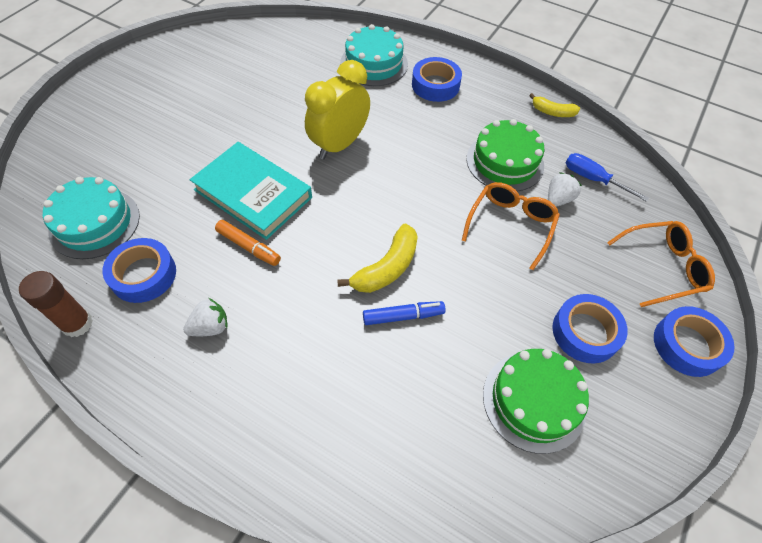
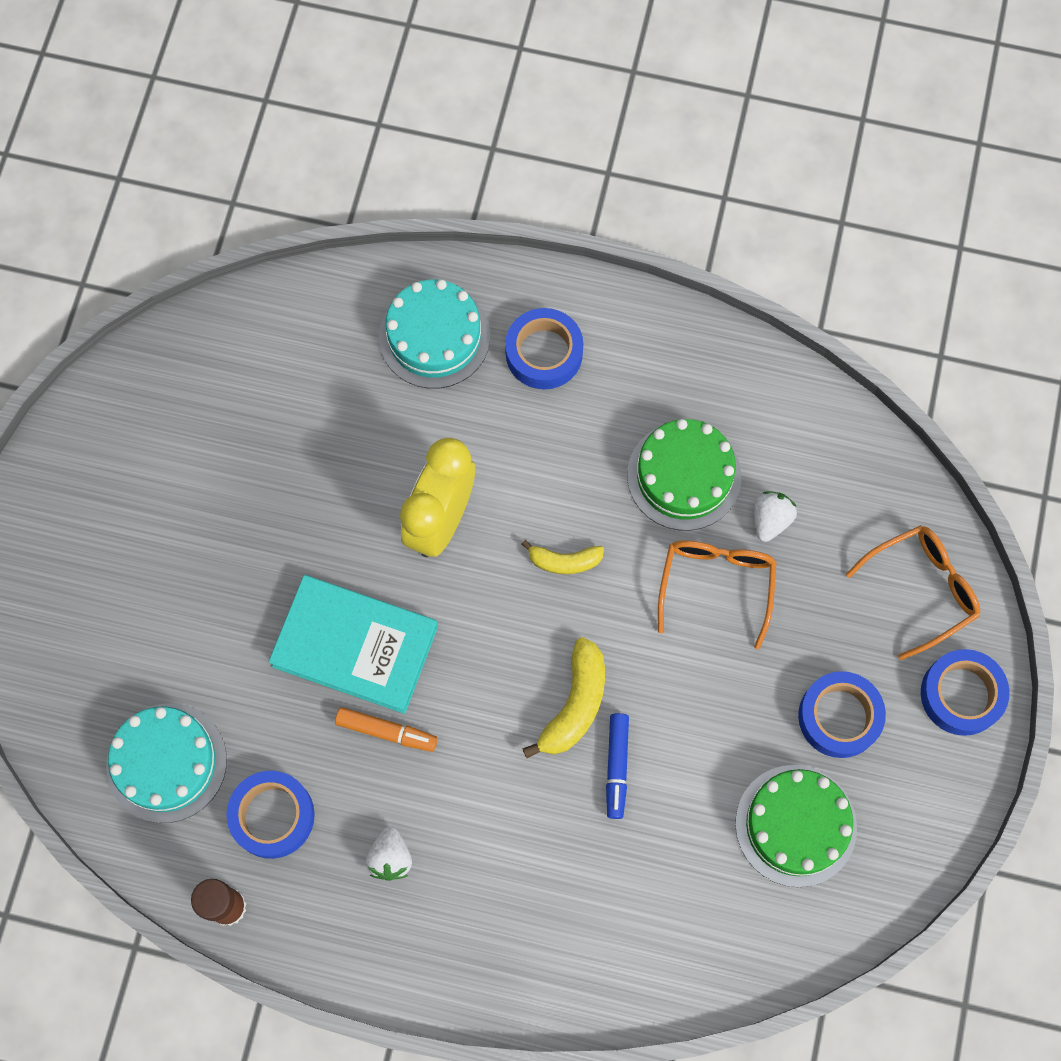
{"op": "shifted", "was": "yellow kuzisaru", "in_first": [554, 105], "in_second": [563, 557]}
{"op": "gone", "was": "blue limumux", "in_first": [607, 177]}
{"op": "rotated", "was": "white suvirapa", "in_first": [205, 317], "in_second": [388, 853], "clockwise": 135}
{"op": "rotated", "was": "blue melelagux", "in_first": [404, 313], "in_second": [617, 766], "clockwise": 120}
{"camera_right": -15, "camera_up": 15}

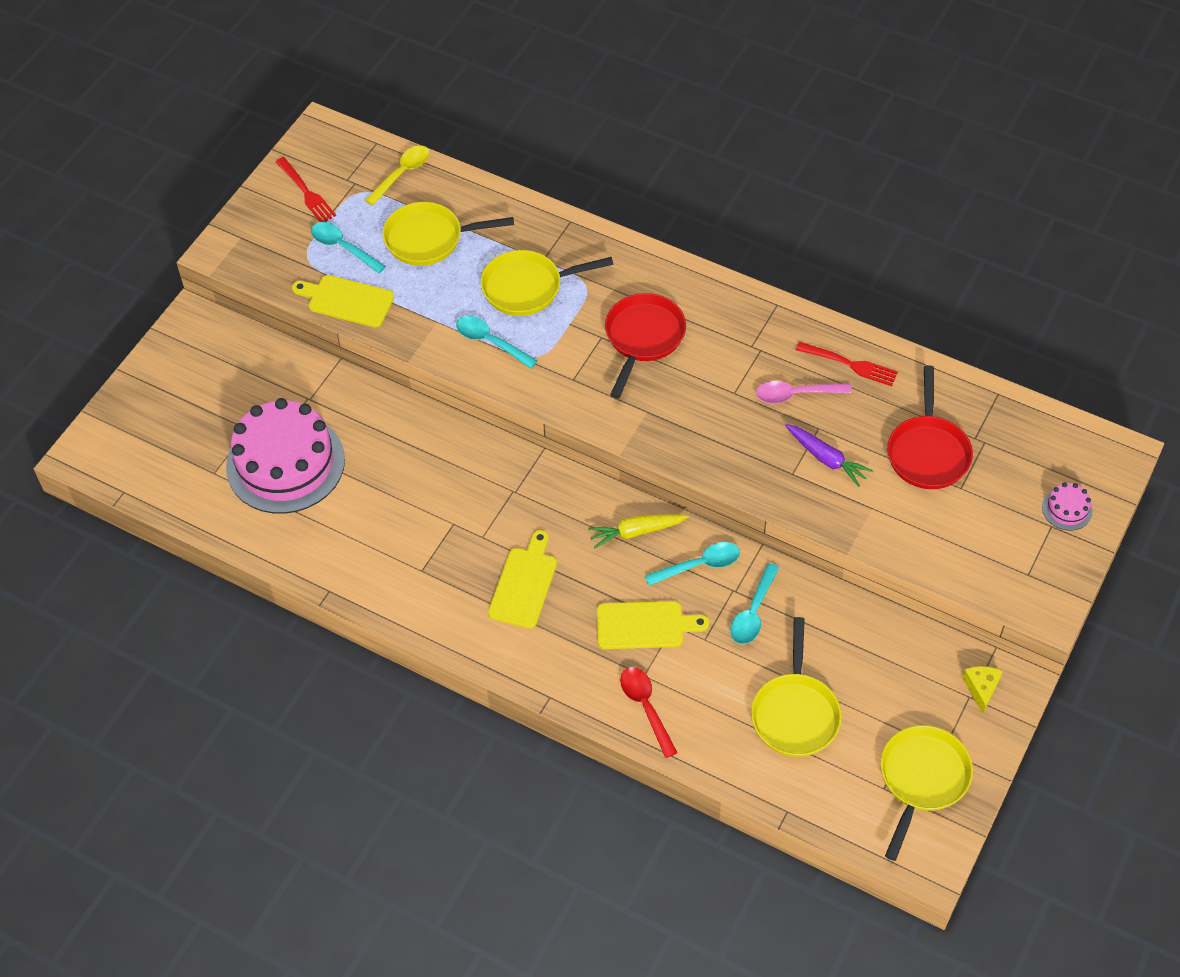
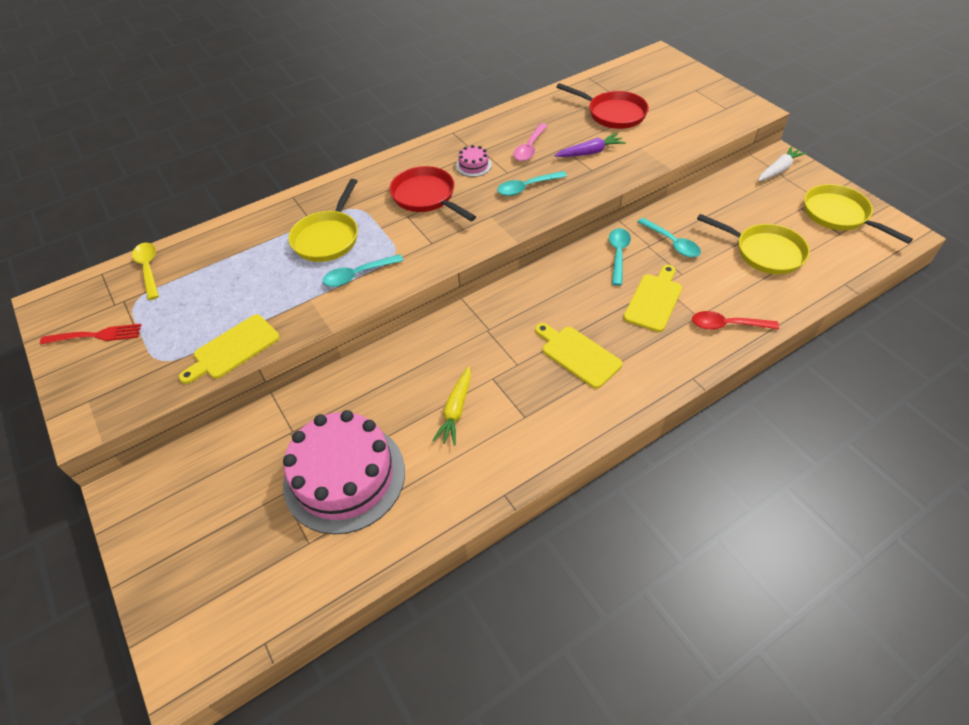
{"op": "gone", "was": "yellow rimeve", "in_first": [448, 234]}
{"op": "shifted", "was": "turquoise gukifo", "in_first": [348, 247], "in_second": [532, 183]}
{"op": "gone", "was": "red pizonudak", "in_first": [847, 364]}
{"op": "shifted", "was": "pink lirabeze", "in_first": [1067, 507], "in_second": [474, 161]}
{"op": "shifted", "was": "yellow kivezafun", "in_first": [638, 531], "in_second": [451, 406]}
{"op": "swapped", "was": "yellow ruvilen", "now": "white kivezafun", "in_first": [982, 689], "in_second": [782, 163]}
{"camera_right": -60, "camera_up": -5}

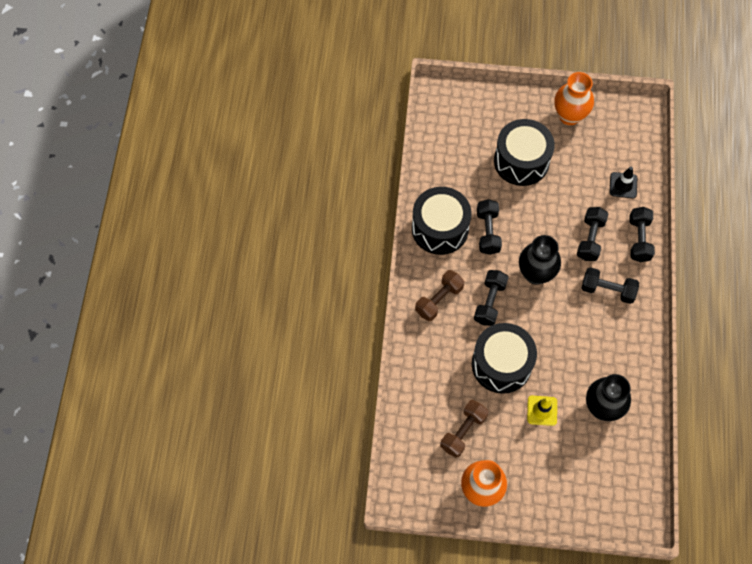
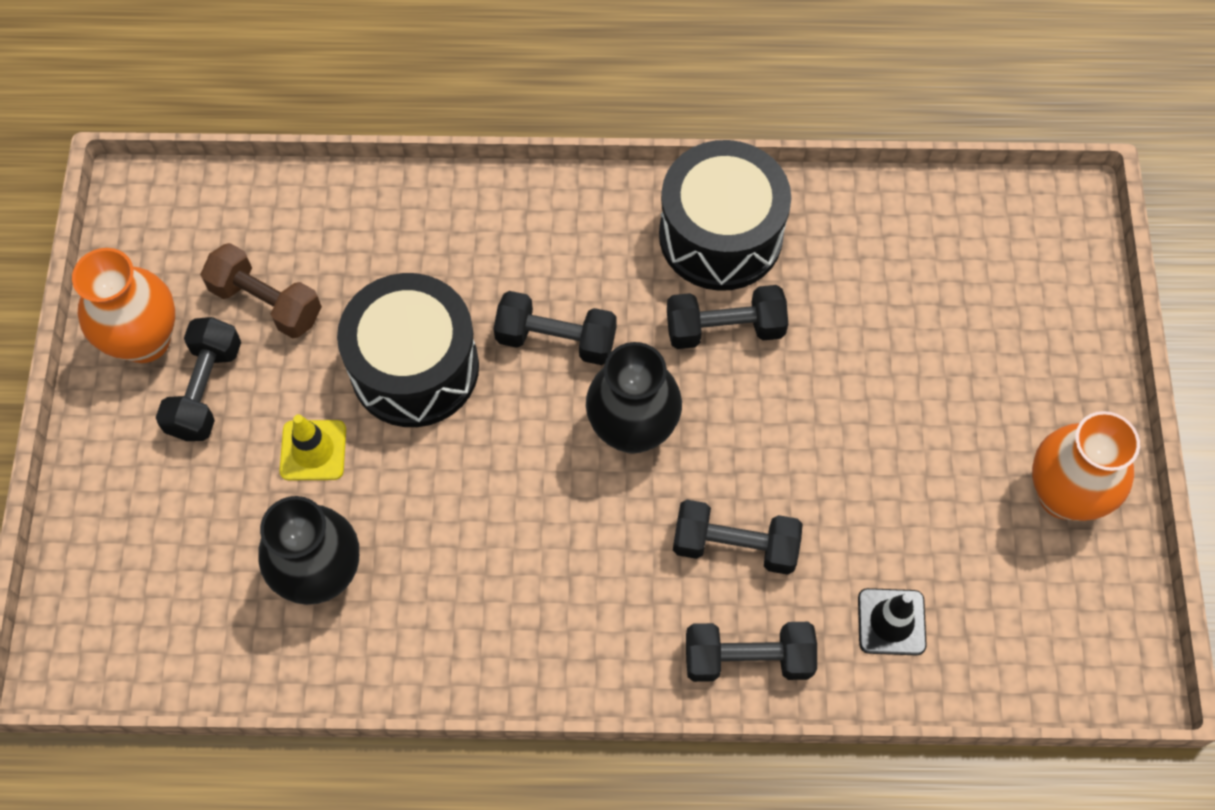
{"op": "gone", "was": "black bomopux", "in_first": [524, 152]}
{"op": "shifted", "was": "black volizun", "in_first": [610, 285], "in_second": [198, 379]}
{"op": "gone", "was": "brown volizun", "in_first": [440, 295]}
{"camera_right": 85, "camera_up": 0}

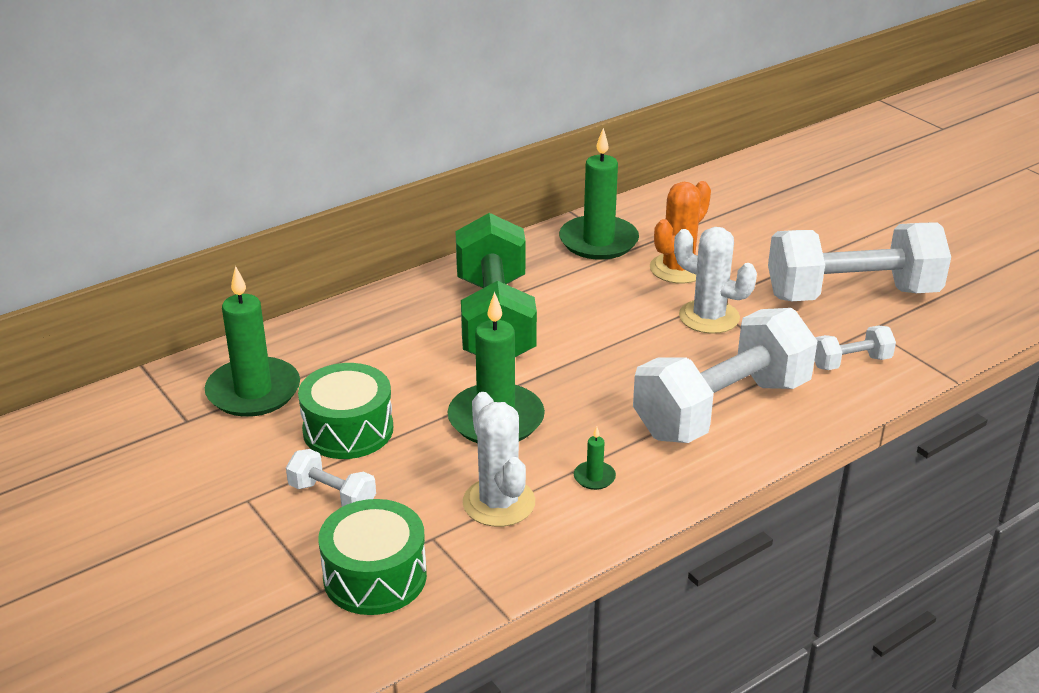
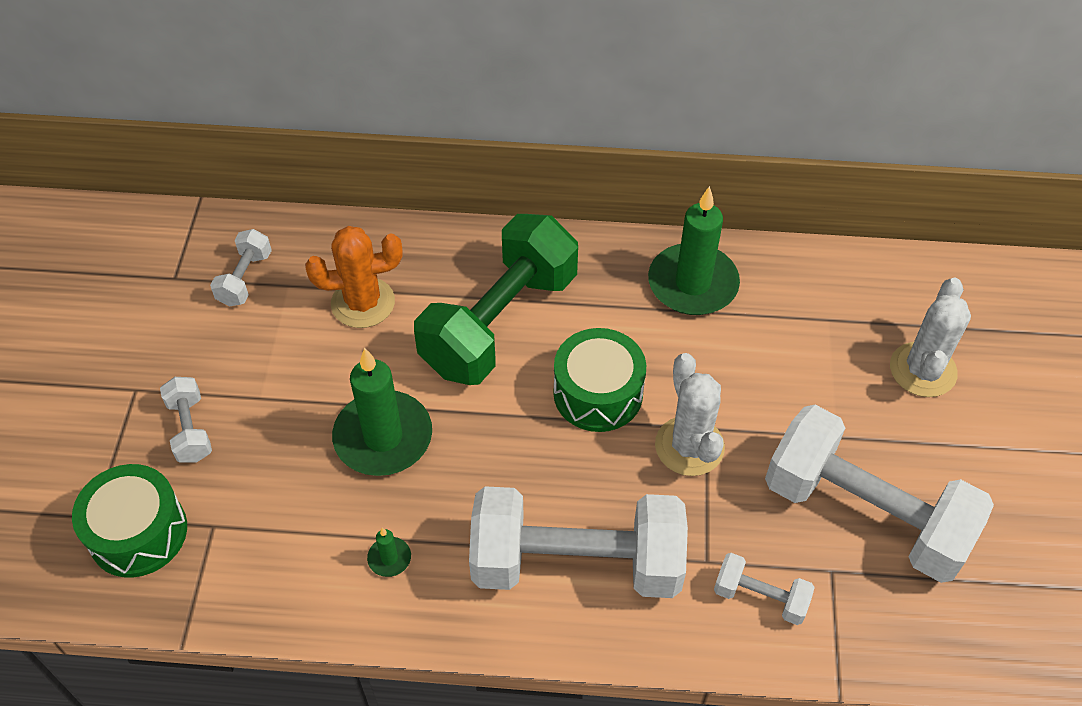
{"op": "shifted", "was": "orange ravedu", "in_first": [680, 232], "in_second": [354, 277]}
{"op": "swapped", "was": "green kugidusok", "now": "white volizun", "in_first": [252, 341], "in_second": [241, 268]}
{"op": "shifted", "was": "green bomopux", "in_first": [345, 411], "in_second": [600, 380]}
{"op": "shifted", "was": "white ravedu", "in_first": [499, 459], "in_second": [930, 337]}
{"camera_right": 40, "camera_up": 20}

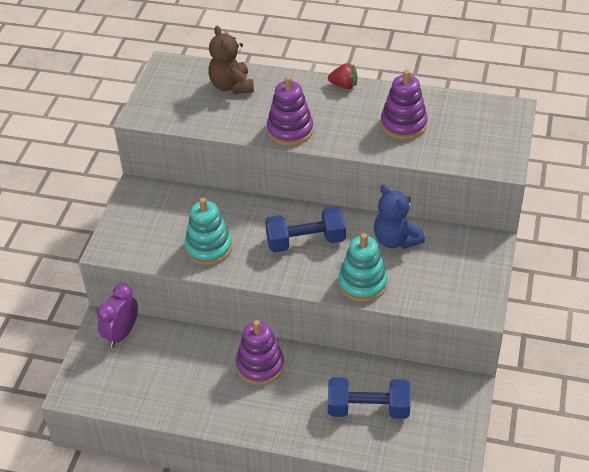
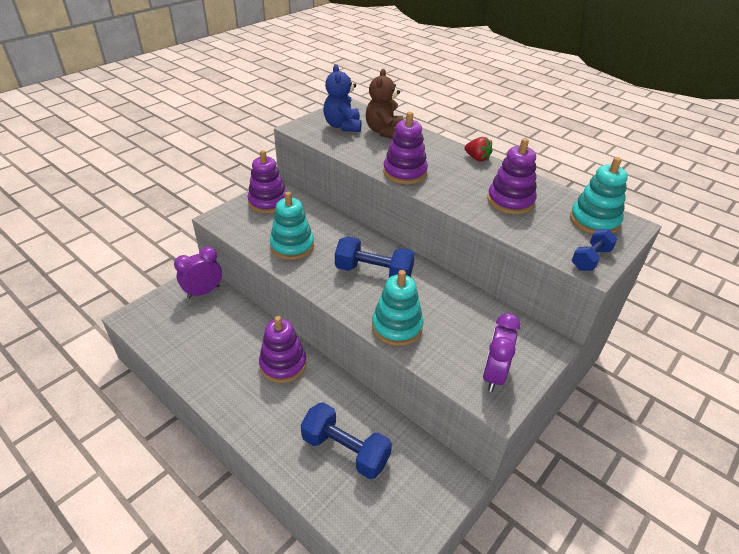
{"op": "shifted", "was": "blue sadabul", "in_first": [399, 216], "in_second": [342, 98]}
{"op": "new", "now": "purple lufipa", "in_second": [267, 181]}
{"op": "new", "now": "turquoise lufipa", "in_second": [599, 195]}
{"op": "new", "now": "blue volizun", "in_second": [594, 250]}
{"op": "new", "now": "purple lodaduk", "in_second": [501, 352]}
{"camera_right": 25, "camera_up": -5}

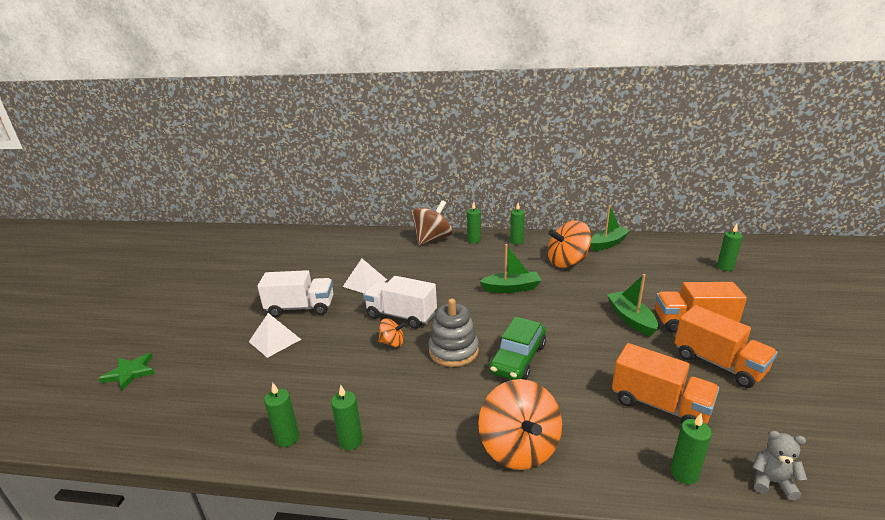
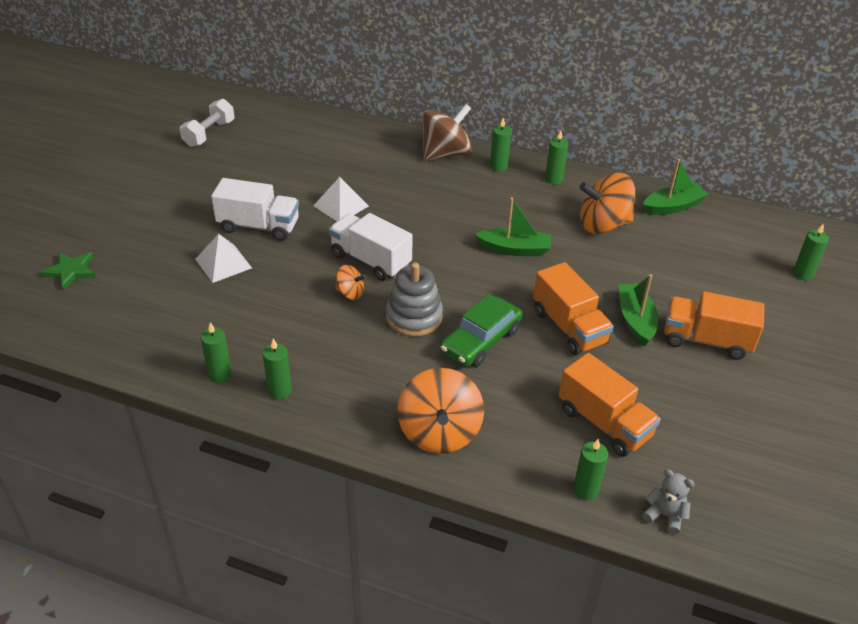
{"op": "shifted", "was": "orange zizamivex", "in_first": [726, 346], "in_second": [573, 308]}
{"op": "new", "now": "white volizun", "in_second": [207, 123]}
{"camera_right": 10, "camera_up": 15}

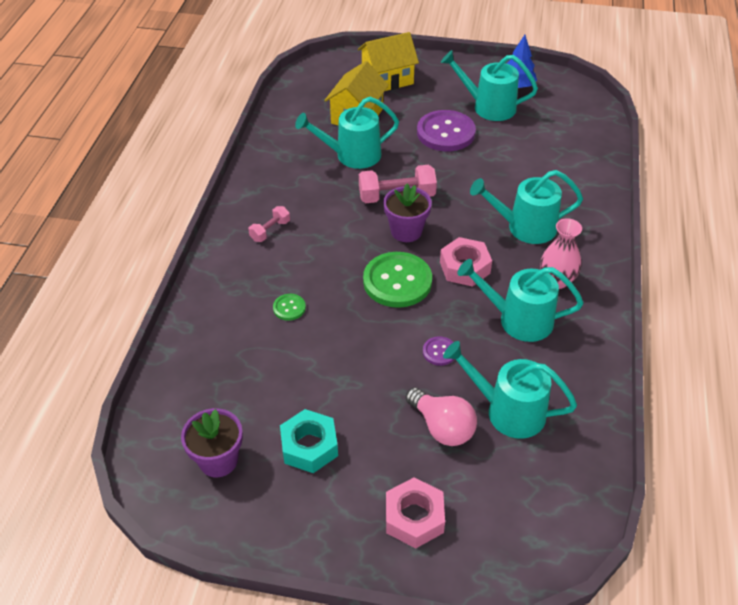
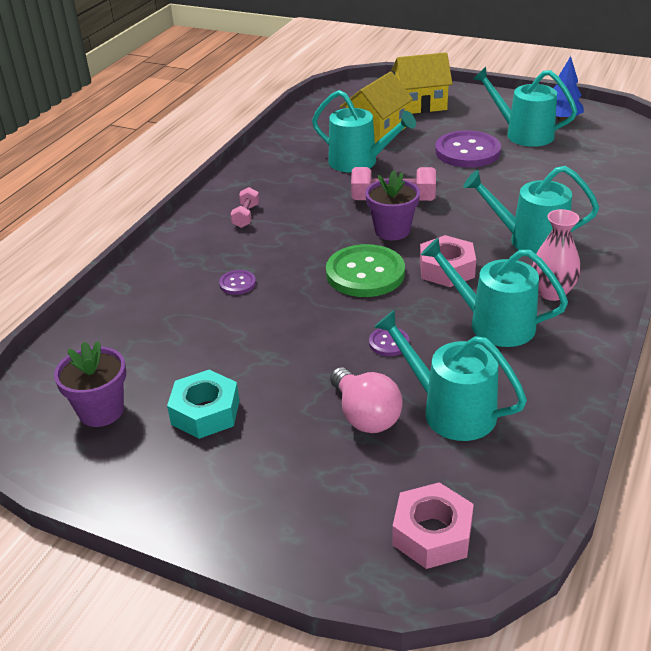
{"op": "rotated", "was": "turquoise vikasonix", "in_first": [347, 133], "in_second": [364, 131], "clockwise": -150}
{"op": "rotated", "was": "pink volizun", "in_first": [269, 224], "in_second": [244, 207], "clockwise": -45}
{"op": "repainted", "was": "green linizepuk", "now": "purple linizepuk", "in_first": [289, 307], "in_second": [237, 282]}
{"op": "shifted", "was": "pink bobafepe", "in_first": [415, 513], "in_second": [433, 525]}
{"camera_right": 15, "camera_up": -10}

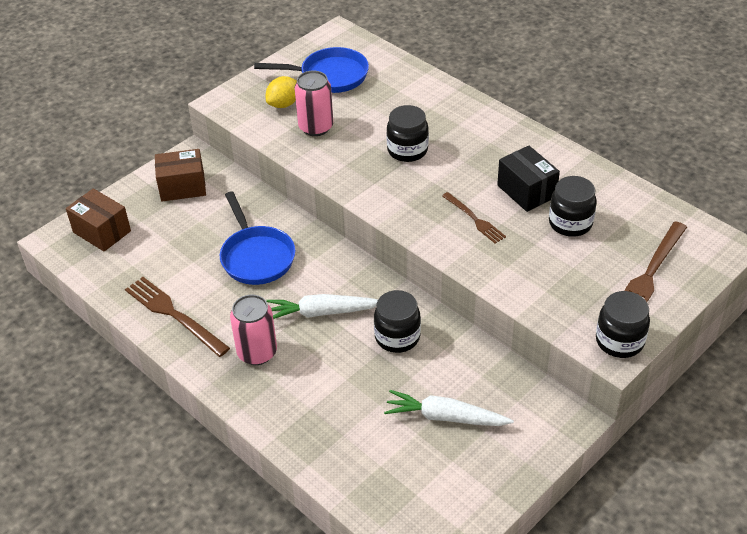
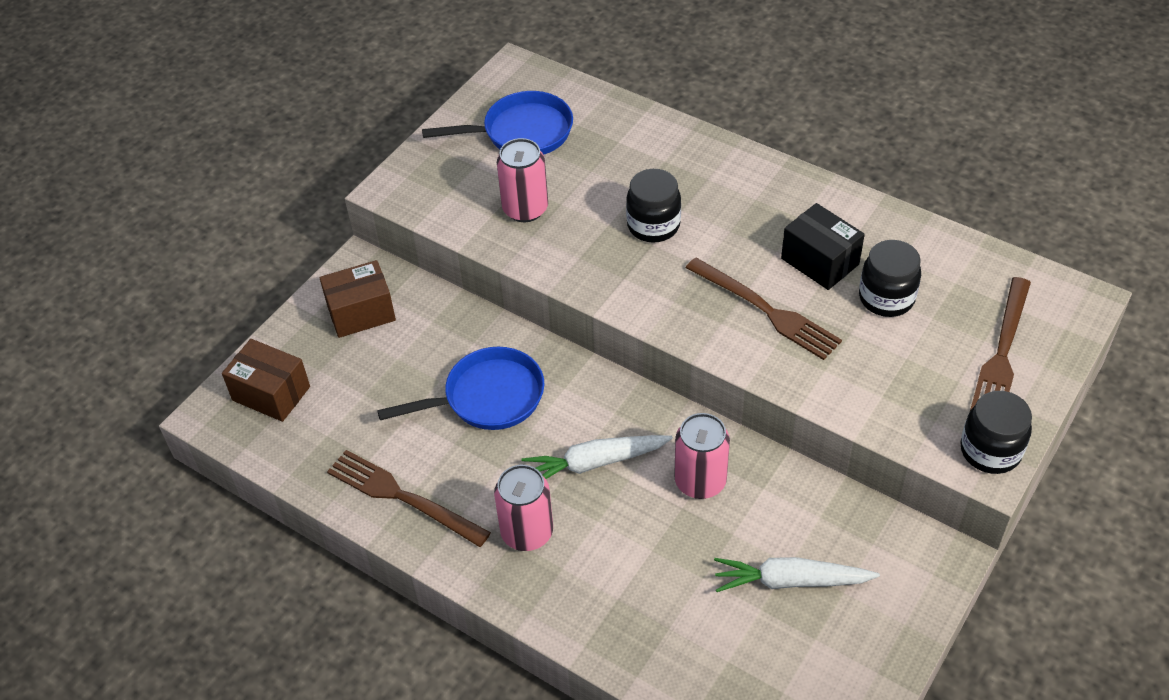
{"op": "gone", "was": "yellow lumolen", "in_first": [281, 92]}
{"op": "rotated", "was": "blue rimeve", "in_first": [257, 238], "in_second": [460, 388], "clockwise": -75}
{"op": "scaled", "was": "brown pizonudak", "in_first": [474, 218], "in_second": [764, 308], "ratio": 1.63}
{"op": "swapped", "was": "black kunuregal", "now": "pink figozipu", "in_first": [397, 321], "in_second": [702, 456]}
{"camera_right": -10, "camera_up": 5}

